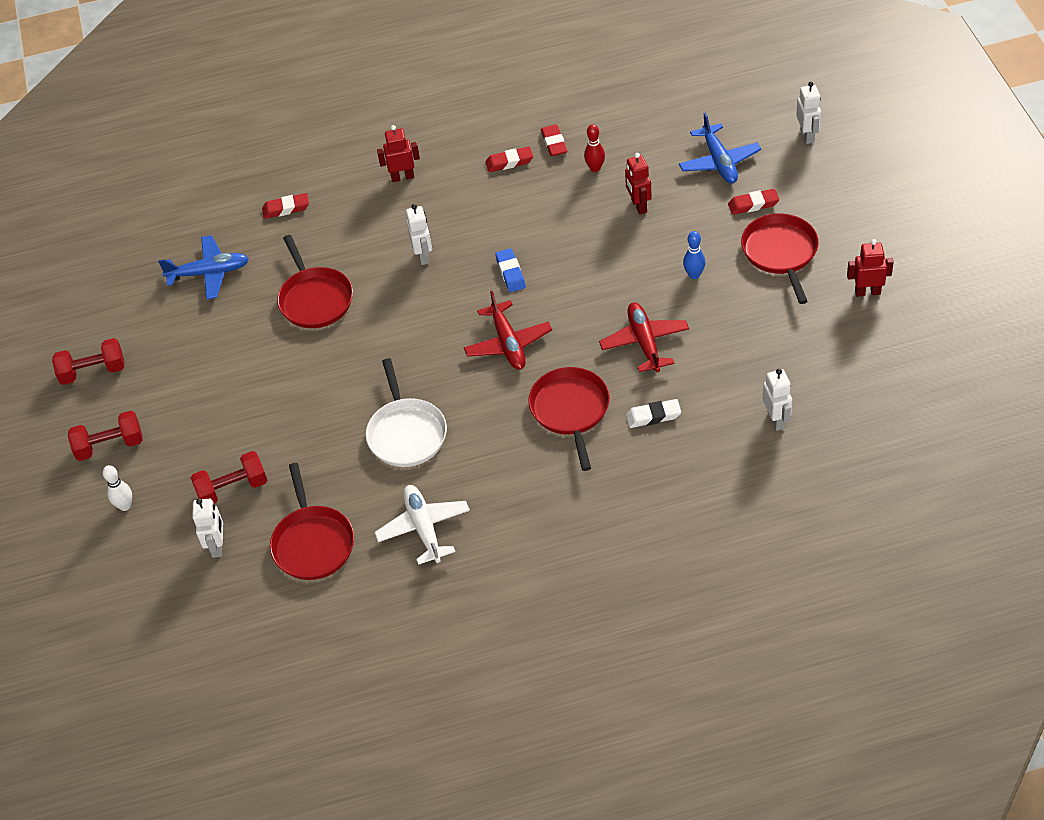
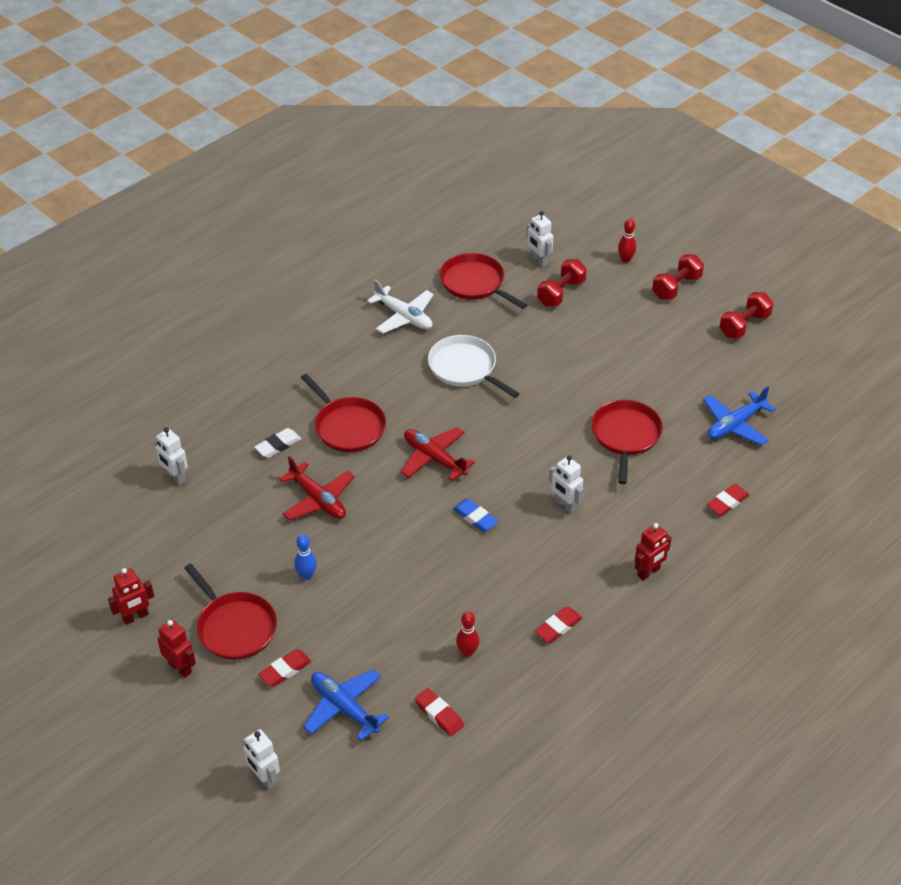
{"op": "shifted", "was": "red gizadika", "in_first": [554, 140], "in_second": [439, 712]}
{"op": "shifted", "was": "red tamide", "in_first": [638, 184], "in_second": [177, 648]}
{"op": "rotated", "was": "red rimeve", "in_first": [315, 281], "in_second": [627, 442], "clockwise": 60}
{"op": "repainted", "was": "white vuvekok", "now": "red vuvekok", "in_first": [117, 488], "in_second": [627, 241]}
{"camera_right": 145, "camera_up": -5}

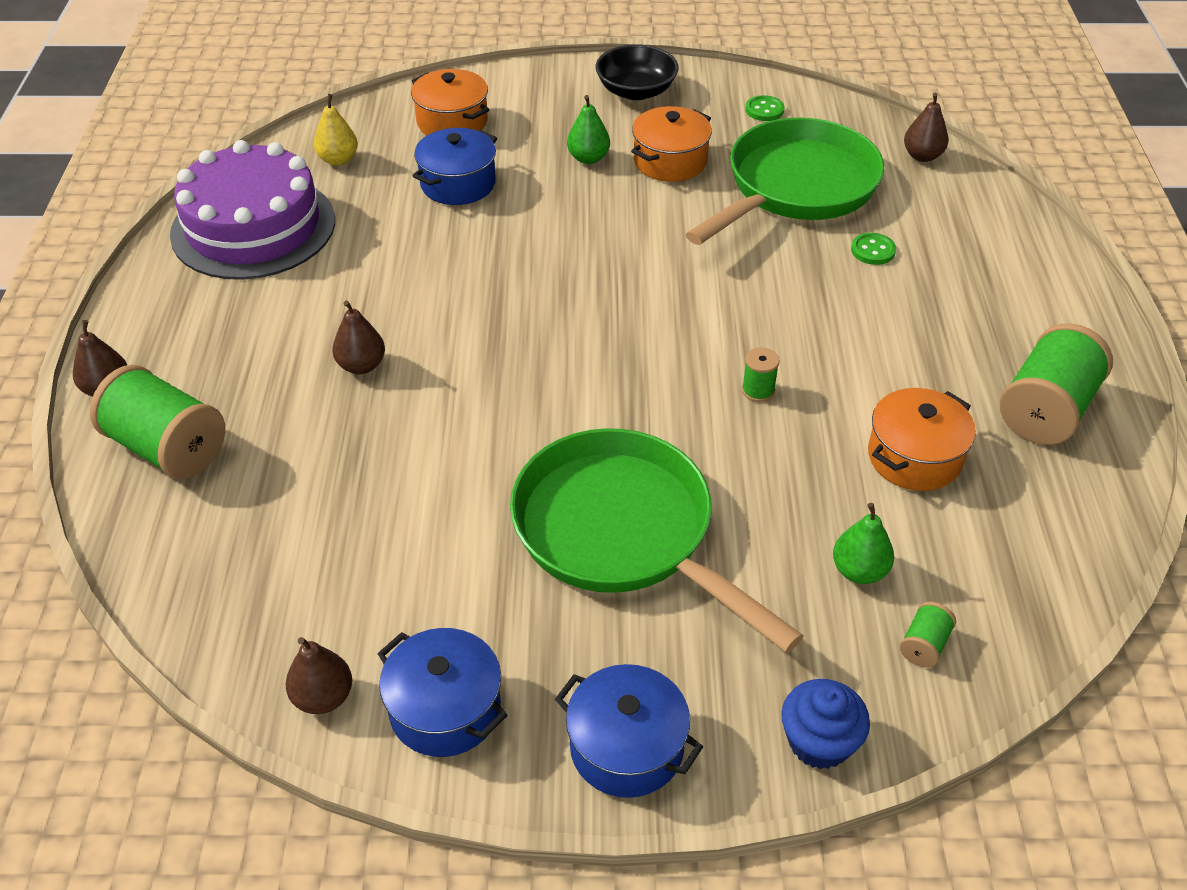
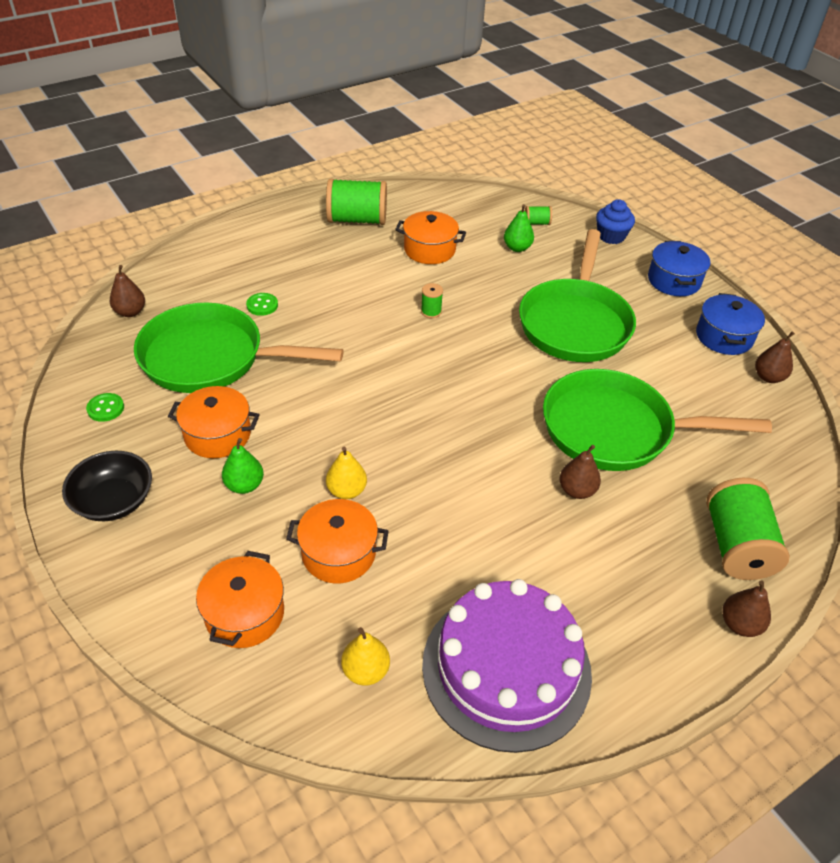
{"op": "repainted", "was": "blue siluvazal", "now": "orange siluvazal", "in_first": [455, 166], "in_second": [337, 541]}
{"op": "new", "now": "green rimeve", "in_second": [657, 420]}
{"op": "new", "now": "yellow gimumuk", "in_second": [346, 473]}
{"camera_right": -125, "camera_up": 0}

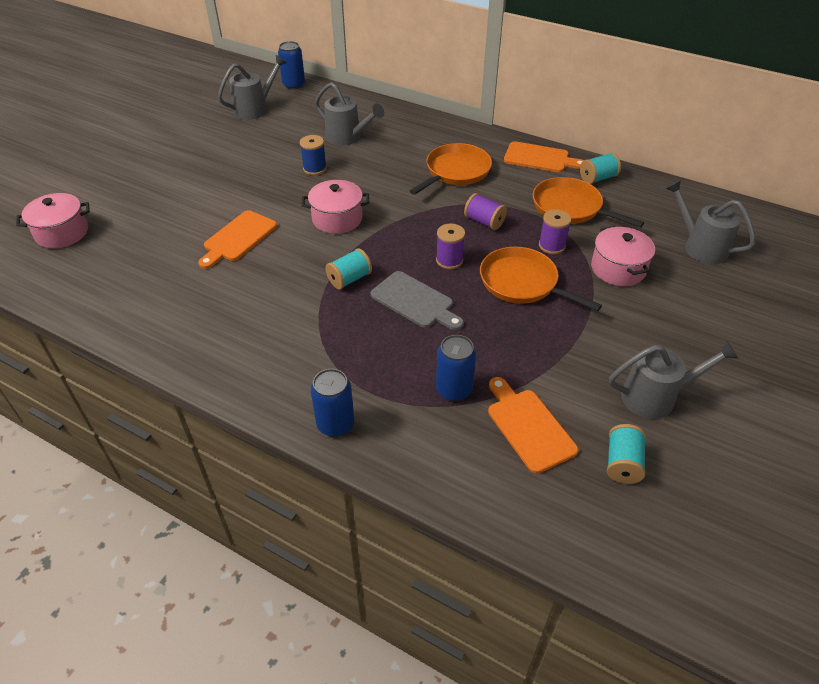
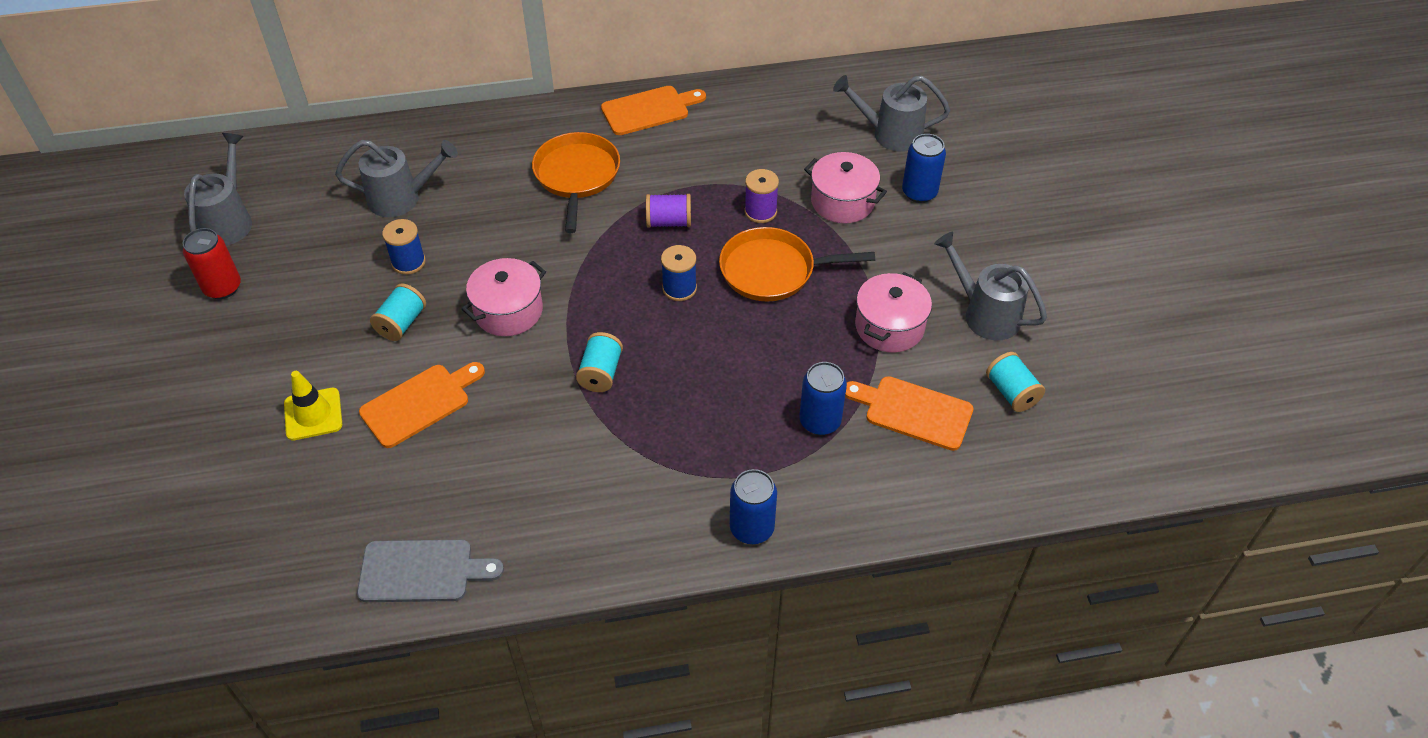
{"op": "shifted", "was": "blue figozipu", "in_first": [291, 65], "in_second": [924, 168]}
{"op": "shifted", "was": "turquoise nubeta", "in_first": [600, 168], "in_second": [398, 312]}
{"op": "gone", "was": "orange rimeve", "in_first": [588, 202]}
{"op": "shifted", "was": "pink siluvazal", "in_first": [53, 221], "in_second": [893, 312]}
{"op": "rotated", "was": "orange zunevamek", "in_first": [237, 239], "in_second": [422, 405], "clockwise": -120}
{"op": "repainted", "was": "purple nubeta", "now": "blue nubeta", "in_first": [450, 246], "in_second": [679, 273]}
{"op": "shifted", "was": "grey zunevamek", "in_first": [417, 300], "in_second": [430, 571]}
{"op": "rotated", "was": "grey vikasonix", "in_first": [674, 379], "in_second": [990, 286], "clockwise": -90}
{"op": "new", "now": "red figozipu", "in_second": [211, 263]}
{"op": "new", "now": "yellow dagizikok", "in_second": [313, 406]}
{"camera_right": -40, "camera_up": 5}

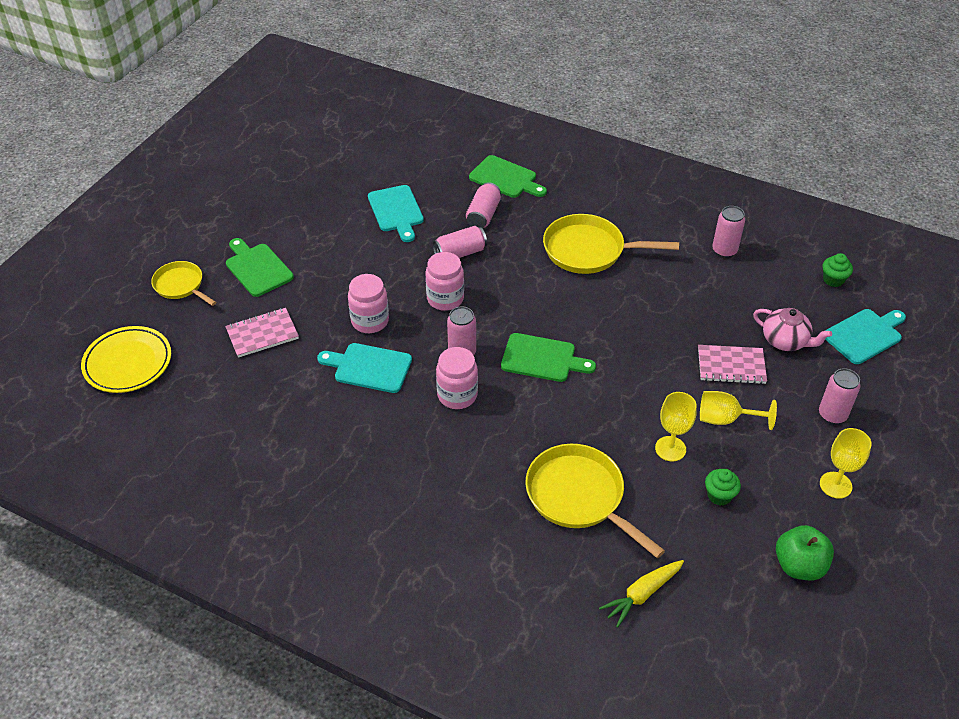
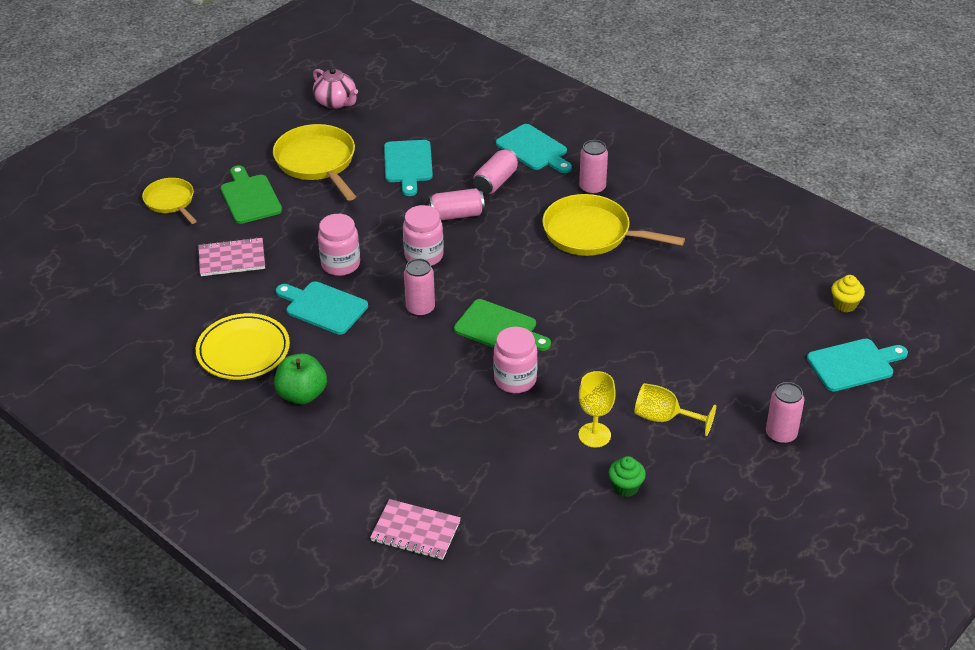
{"op": "repainted", "was": "green zunevamek", "now": "turquoise zunevamek", "in_first": [508, 176], "in_second": [534, 148]}
{"op": "shifted", "was": "pink figozipu", "in_first": [728, 232], "in_second": [593, 167]}
{"op": "repainted", "was": "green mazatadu", "now": "yellow mazatadu", "in_first": [838, 270], "in_second": [848, 293]}
{"op": "shifted", "was": "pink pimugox", "in_first": [792, 329], "in_second": [335, 88]}
{"op": "shifted", "was": "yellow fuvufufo", "in_first": [126, 359], "in_second": [243, 346]}
{"op": "shifted", "was": "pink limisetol", "in_first": [732, 364], "in_second": [415, 529]}
{"op": "shifted", "was": "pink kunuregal", "in_first": [457, 378], "in_second": [515, 360]}
{"op": "gone", "was": "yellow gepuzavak", "in_first": [846, 463]}
{"op": "shifted", "was": "yellow rimeve", "in_first": [595, 501], "in_second": [314, 162]}
{"op": "shifted", "was": "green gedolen", "in_first": [805, 552], "in_second": [300, 378]}
{"op": "gone", "was": "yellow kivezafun", "in_first": [641, 594]}
{"camera_right": 15, "camera_up": -5}

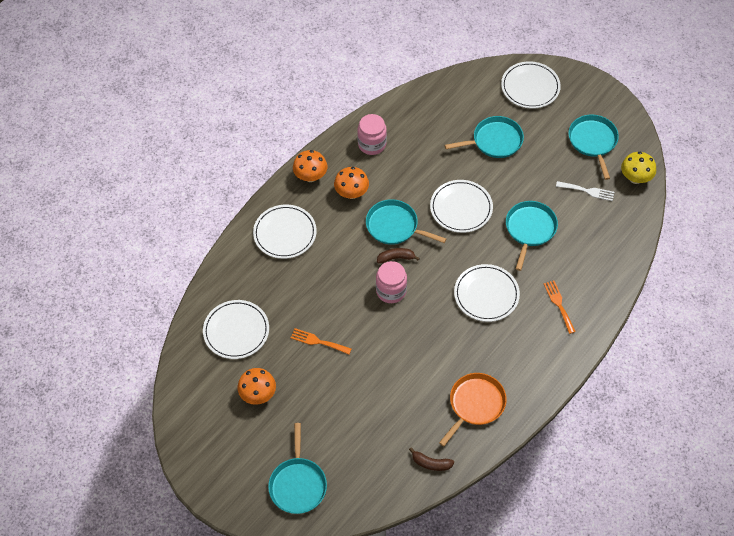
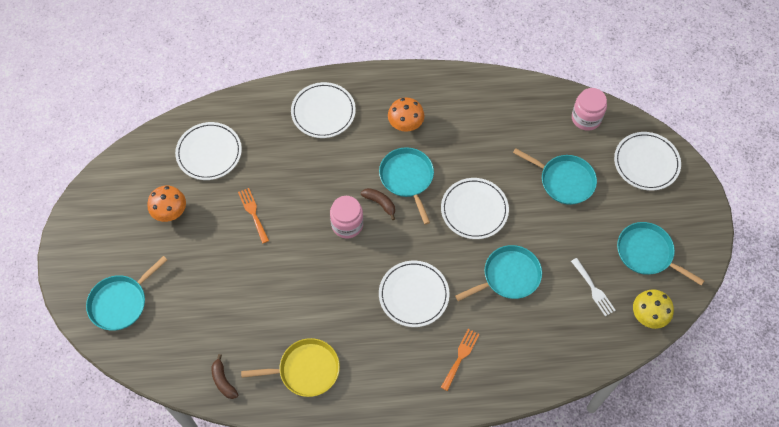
{"op": "shifted", "was": "pink kunuregal", "in_first": [372, 134], "in_second": [589, 109]}
{"op": "rotated", "was": "turquoise rimeve", "in_first": [593, 147], "in_second": [660, 254], "clockwise": -90}
{"op": "gone", "was": "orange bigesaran", "in_first": [310, 166]}
{"op": "repainted", "was": "orange rimeve", "now": "yellow rimeve", "in_first": [473, 409], "in_second": [290, 367]}
{"camera_right": 45, "camera_up": 5}

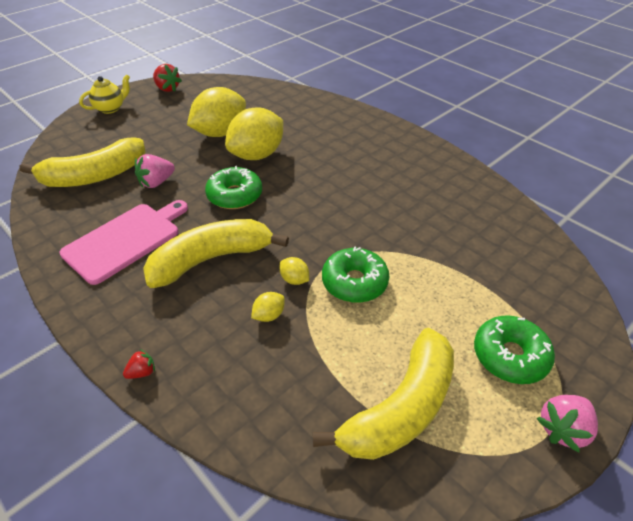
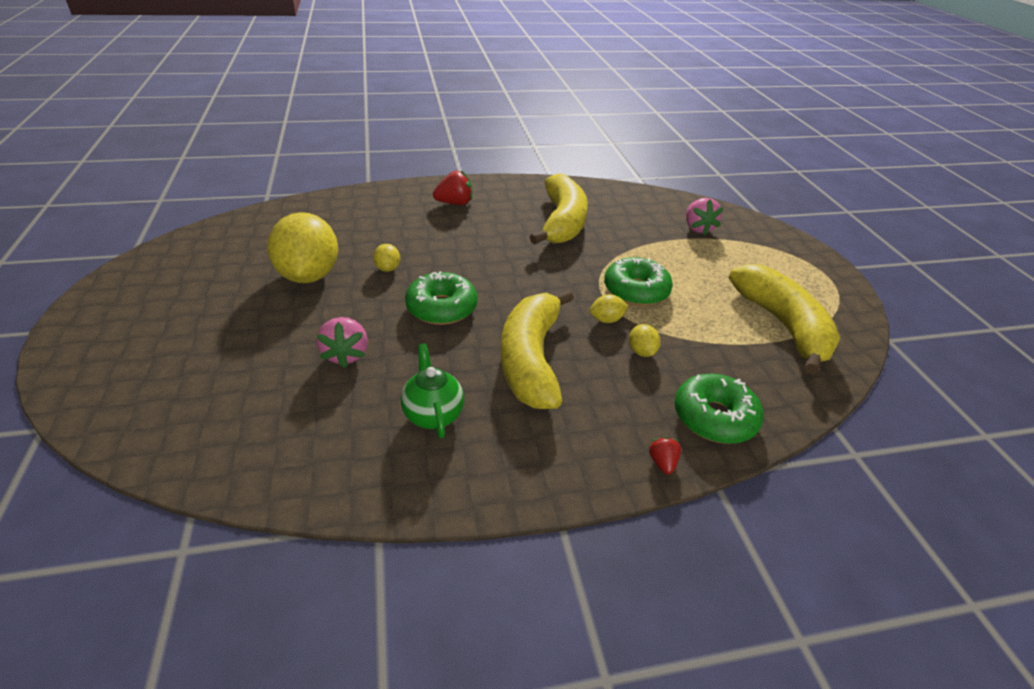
{"op": "shifted", "was": "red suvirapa", "in_first": [167, 78], "in_second": [453, 187]}
{"op": "gone", "was": "yellow pimugox", "in_first": [104, 94]}
{"op": "scaled", "was": "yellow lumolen", "in_first": [254, 134], "in_second": [386, 258], "ratio": 0.42}
{"op": "shifted", "was": "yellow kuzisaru", "in_first": [83, 162], "in_second": [559, 209]}
{"op": "swapped", "was": "pink zunevamek", "now": "green pimugox", "in_first": [123, 242], "in_second": [432, 391]}
{"op": "shifted", "was": "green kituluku", "in_first": [514, 350], "in_second": [719, 408]}
{"op": "shifted", "was": "pink suvirapa", "in_first": [567, 423], "in_second": [704, 216]}
{"camera_right": -60, "camera_up": -5}

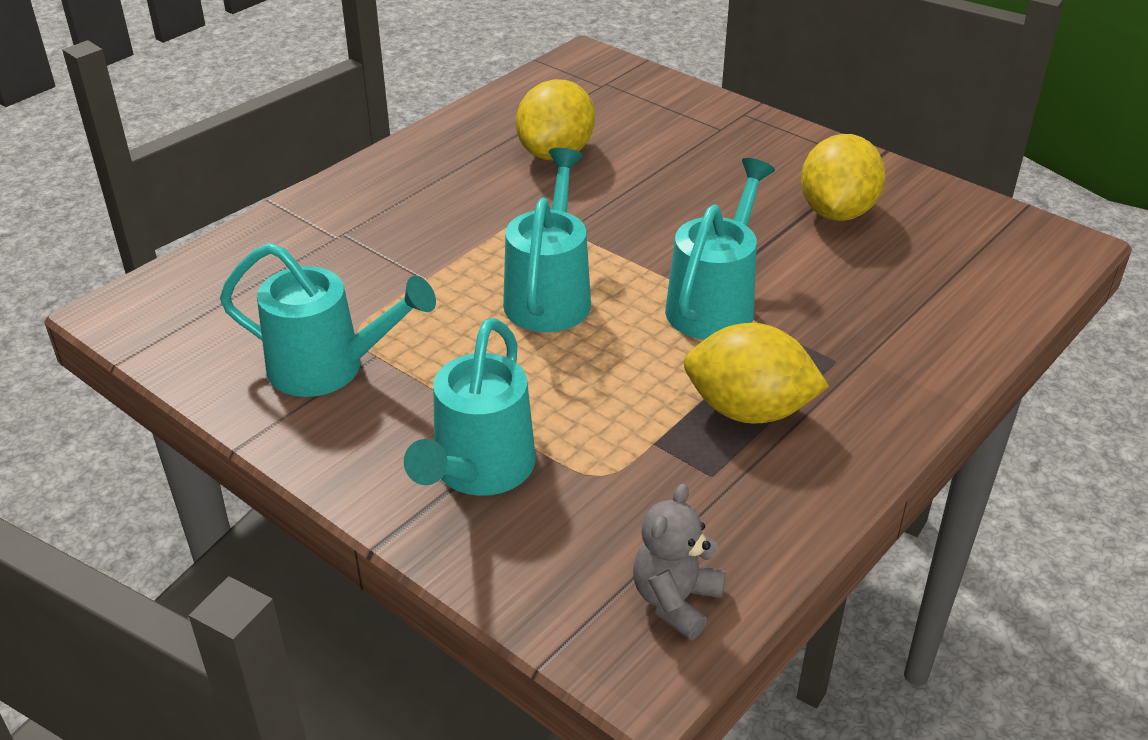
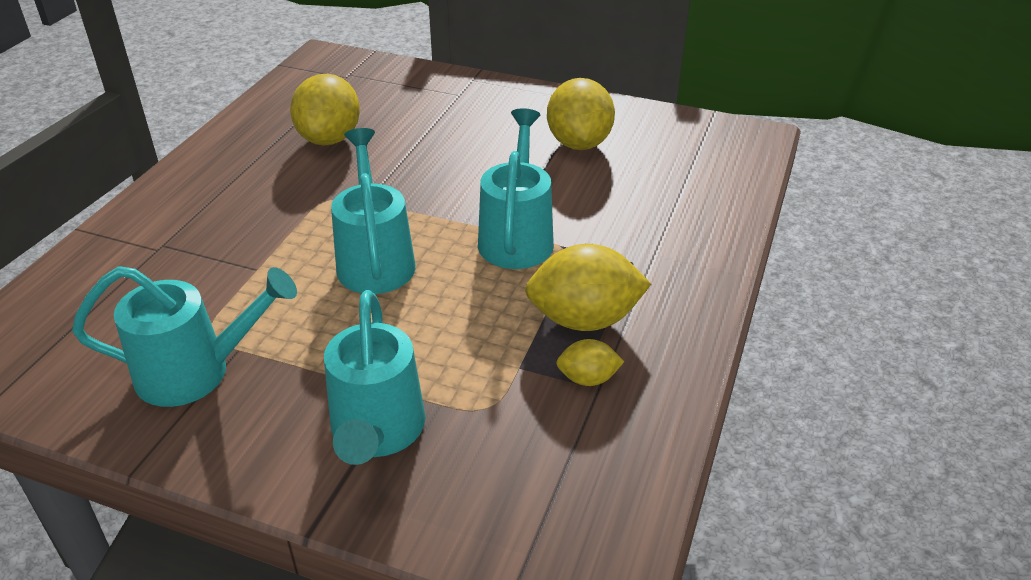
{"op": "gone", "was": "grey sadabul", "in_first": [679, 562]}
{"op": "new", "now": "yellow lumolen", "in_second": [590, 362]}
{"camera_right": -20, "camera_up": 0}

